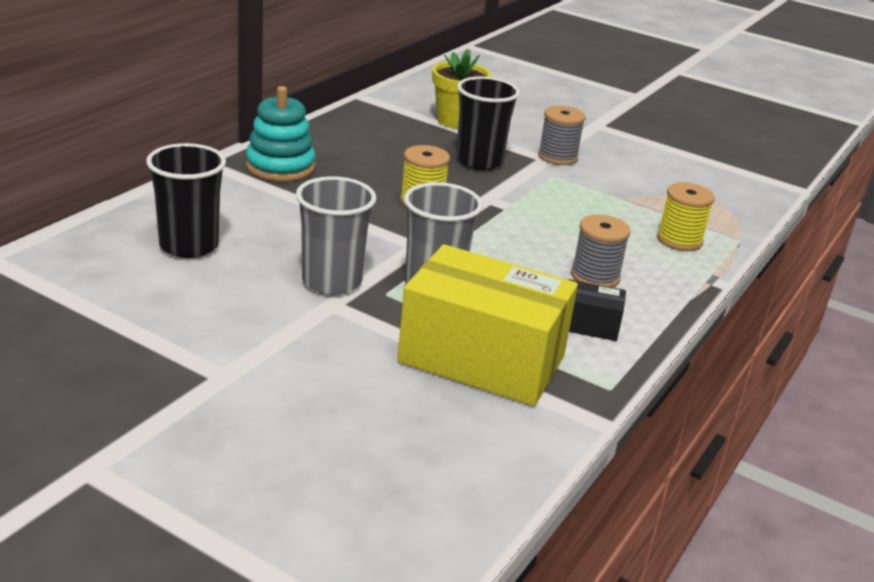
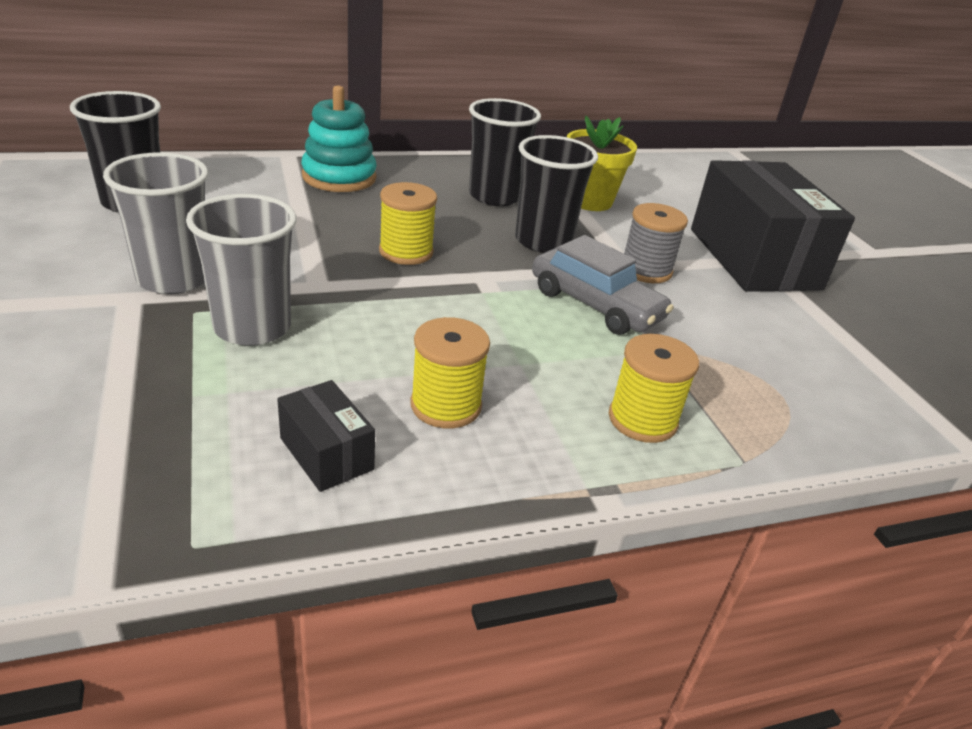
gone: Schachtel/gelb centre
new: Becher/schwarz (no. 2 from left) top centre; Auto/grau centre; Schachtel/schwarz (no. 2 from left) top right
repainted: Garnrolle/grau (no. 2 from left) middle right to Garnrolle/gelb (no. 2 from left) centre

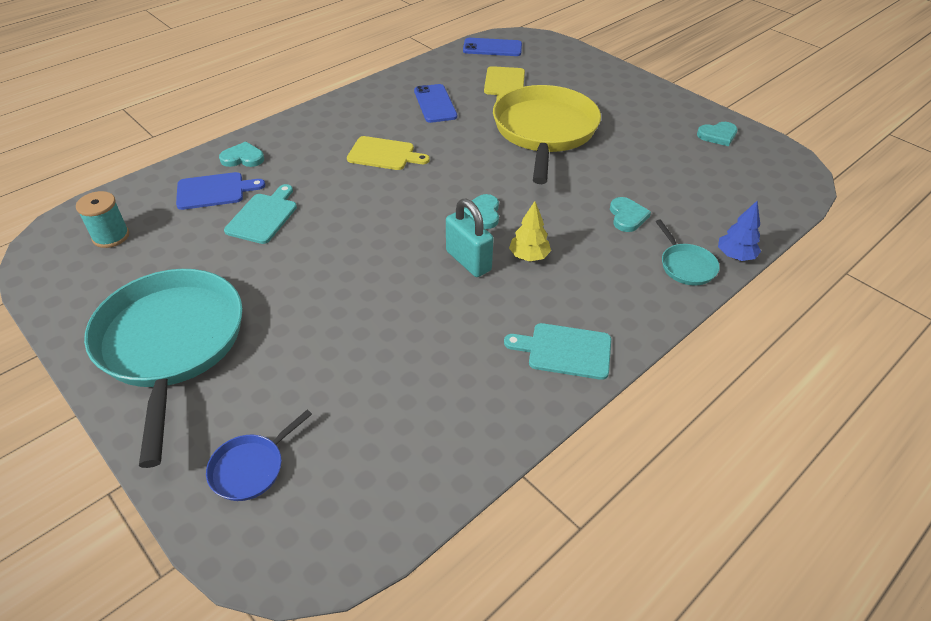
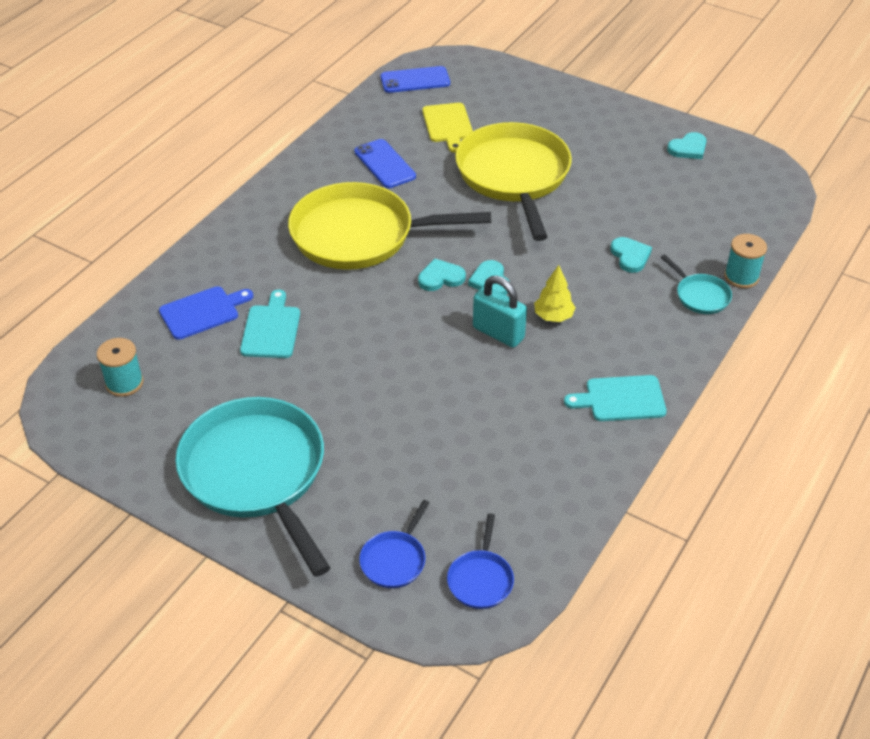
new: Pfanne/blau (no. 2 from left) bottom centre
shifted: Herz/türkis (no. 1 from left) top left to centre
swapped: Schneidebrett/gelb (no. 1 from left) top centre to Pfanne/gelb (no. 1 from left) top centre; Baum/blau middle right to Garnrolle/türkis (no. 2 from left) middle right

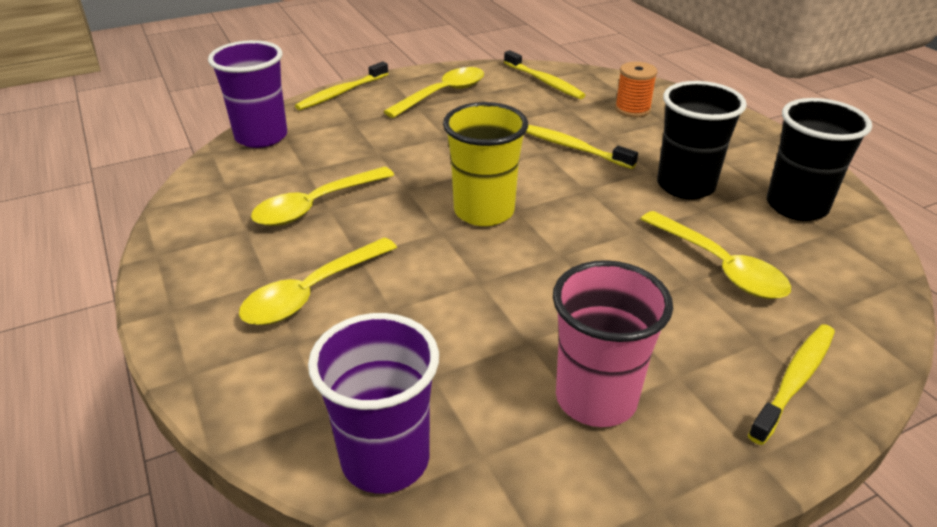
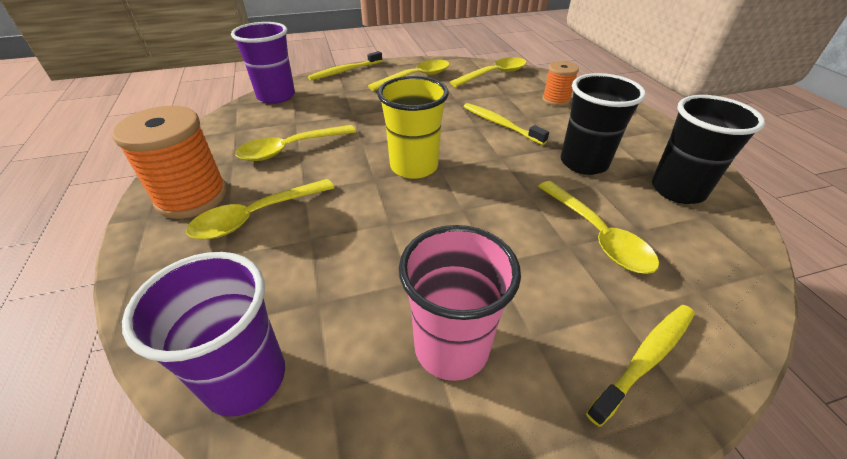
new: Garnrolle/orange (no. 1 from left) middle left
swapped: Zahnbürste/gelb (no. 2 from left) top centre to Löffel/gelb (no. 4 from left) top centre

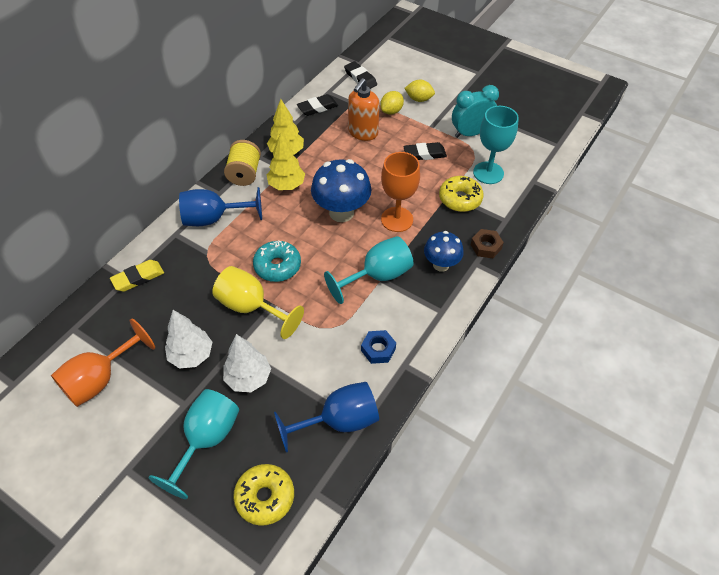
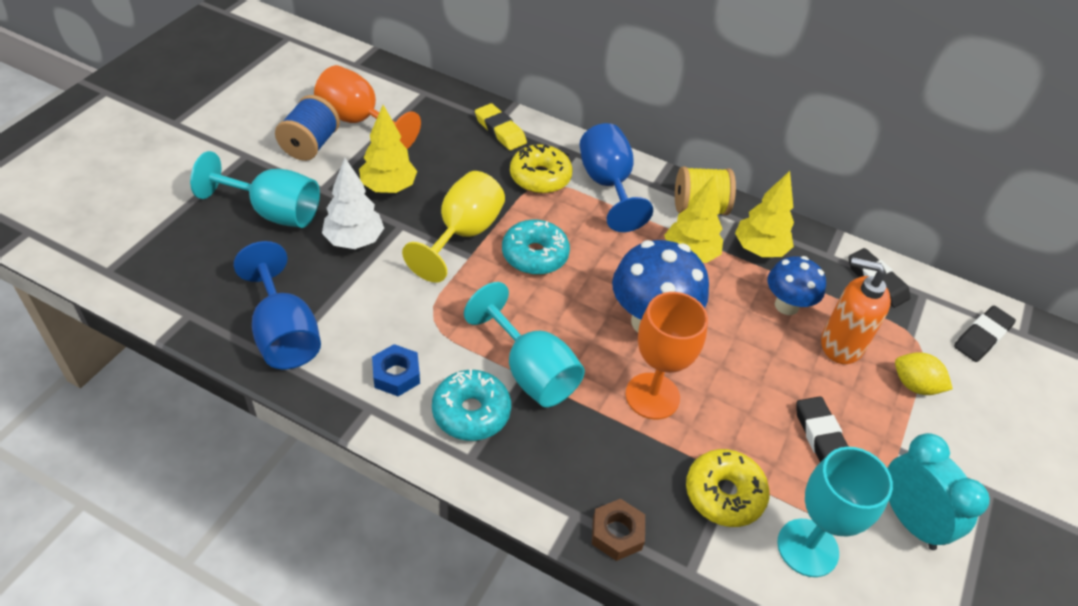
gone: Zitrone/gelb (no. 2 from left) top centre
new: Garnrolle/blau top left; Donut/türkis (no. 1 from left) bottom centre
shifted: Donut/gelb (no. 1 from left) bottom centre to top centre; Pilz/blau (no. 2 from left) centre to middle right
repainted: Baum/weiß (no. 1 from left) middle left to Baum/gelb (no. 1 from left) top centre

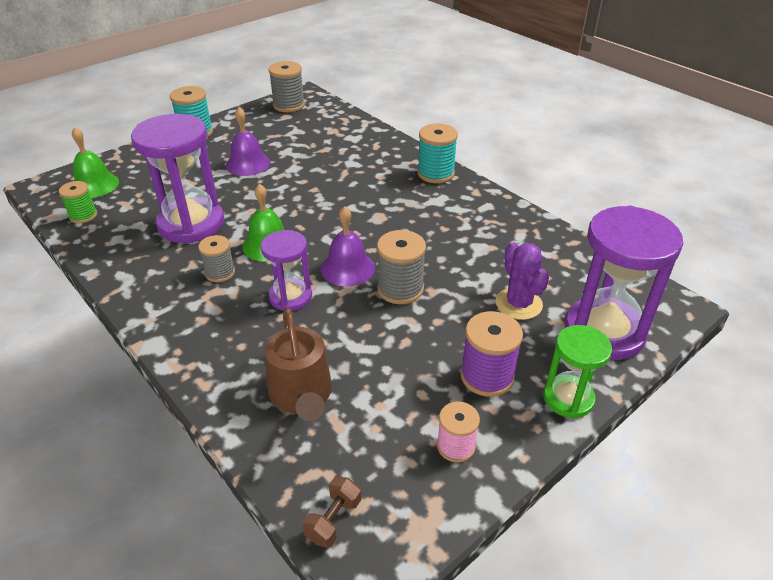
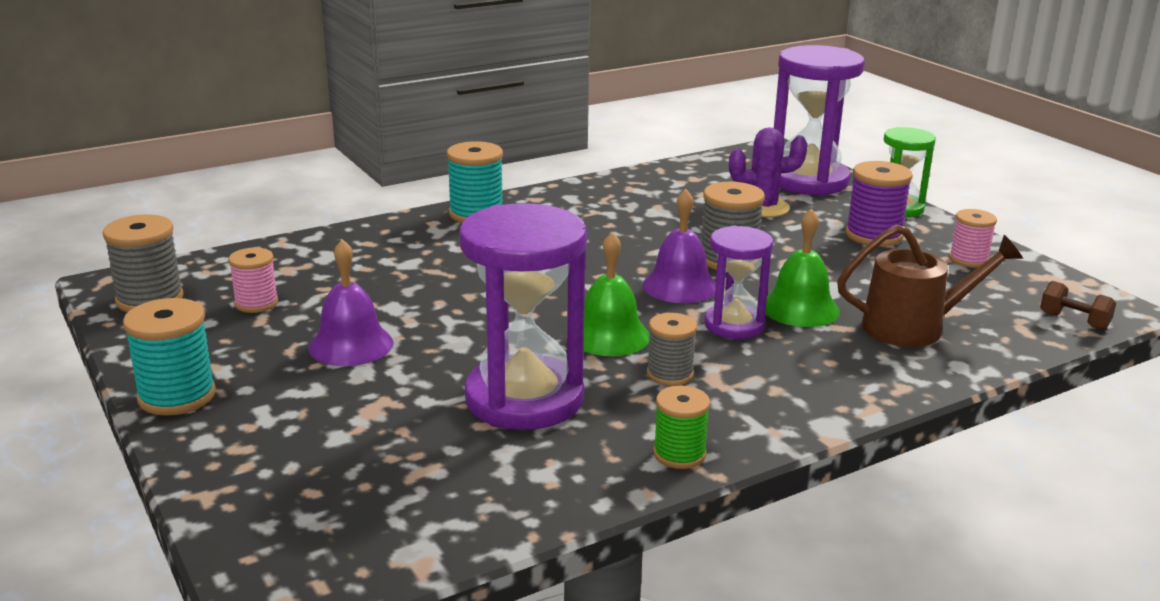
new: Garnrolle/rosa (no. 1 from left) middle left
shifted: Garnrolle/grün middle left to bottom centre; Glocke/grün (no. 1 from left in the first image) top left to Glocke/grün (no. 2 from left) middle right

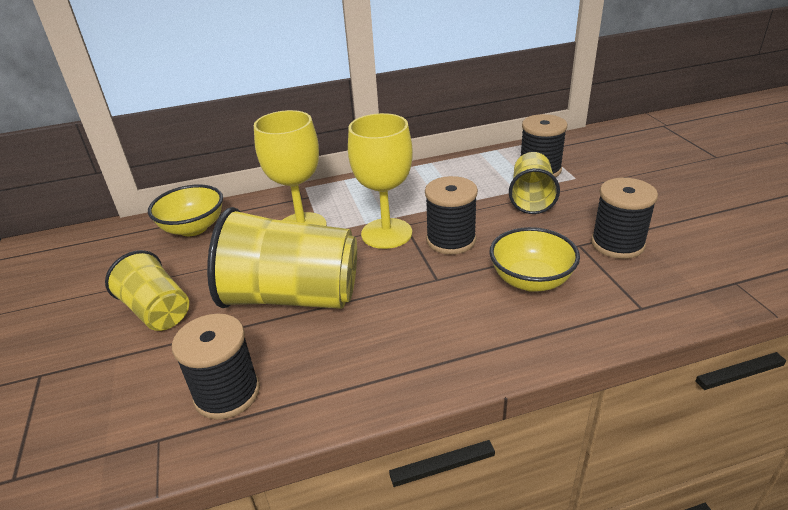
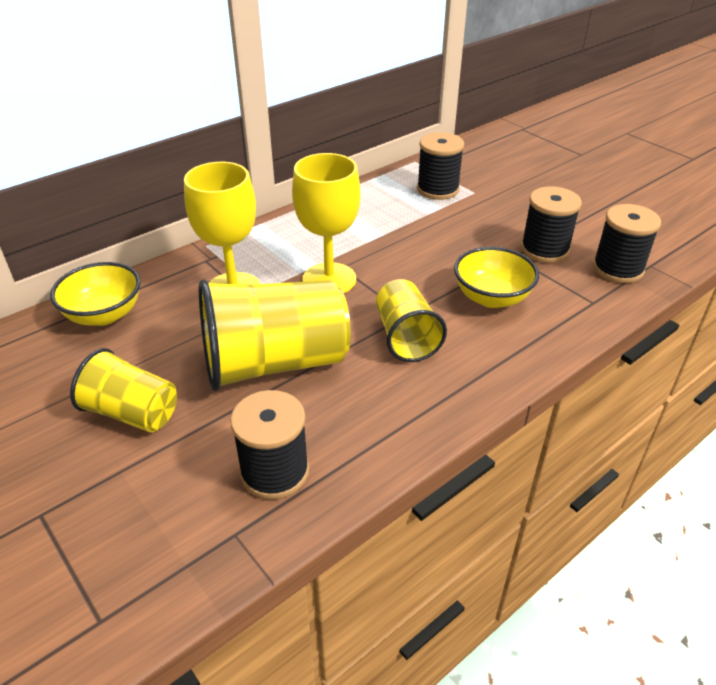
shifted: Becher/gelb (no. 3 from left) middle right to centre; Garnrolle/schwarz (no. 2 from left in the first image) centre to Garnrolle/schwarz (no. 4 from left) middle right

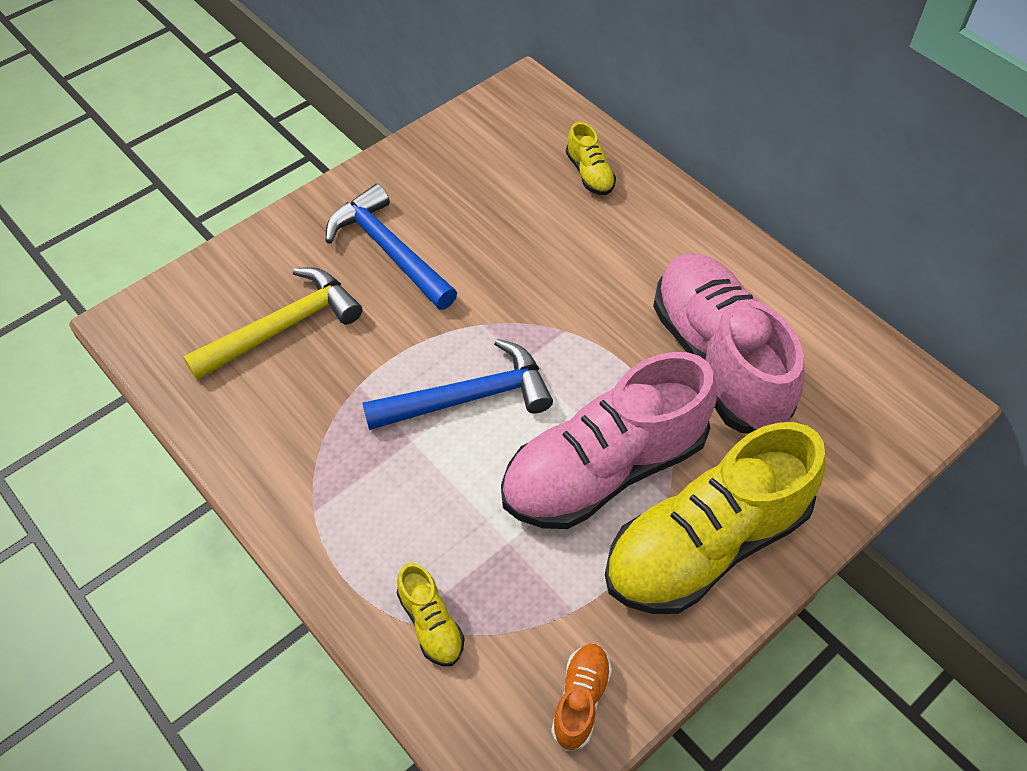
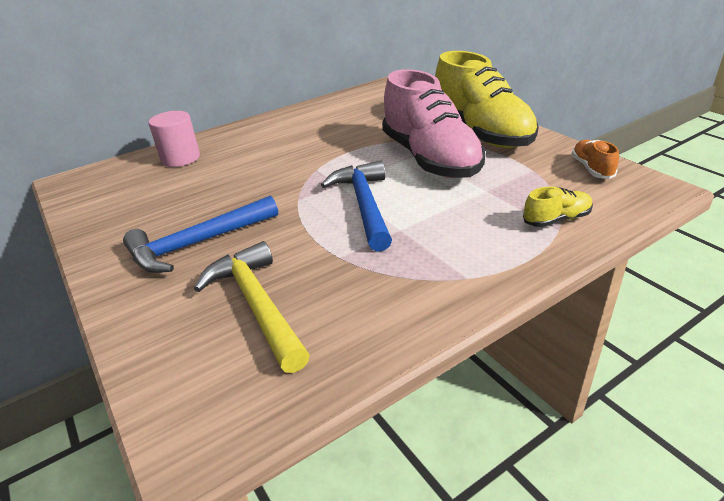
gone: Schuh/rosa (no. 2 from left) middle right
swapped: Schuh/gelb (no. 2 from left) top centre to Vollzylinder/rosa top left
rotated: Schuh/orange bottom centre = top right 60 degrees clockwise

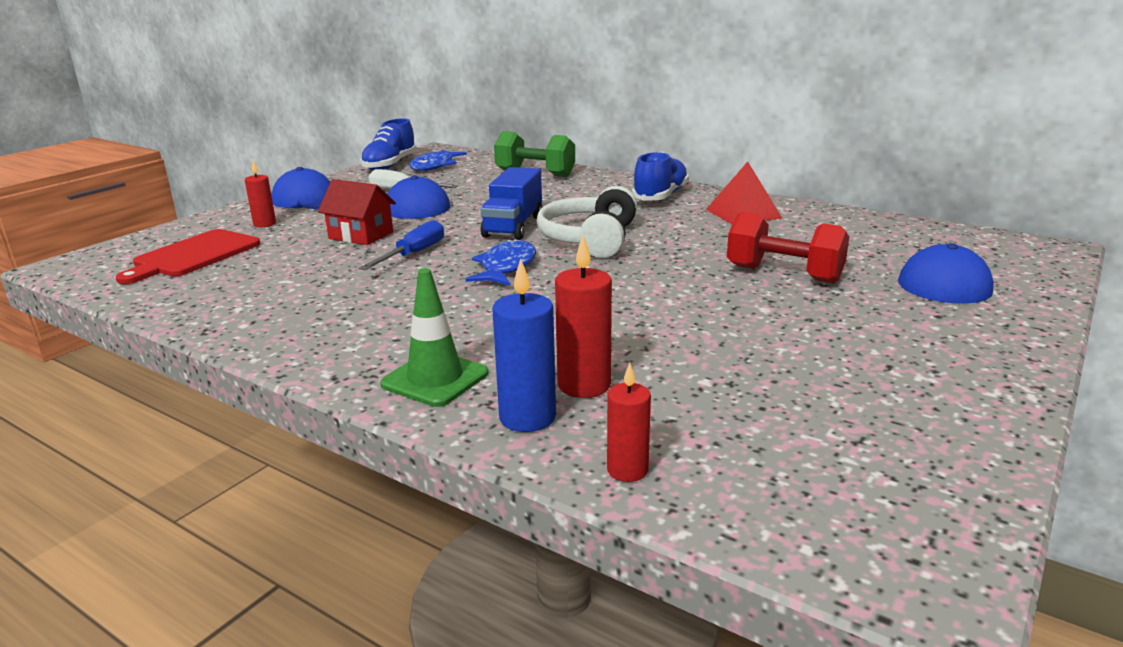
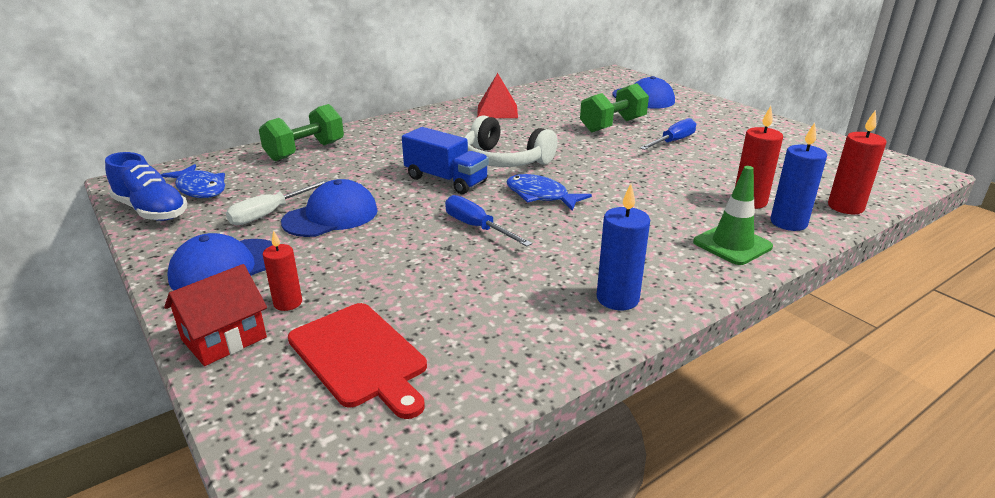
gone: Schuh/blau (no. 2 from left) top centre
new: Kerze/blau (no. 1 from left) centre; Schraubenzieher/blau (no. 2 from left) top right
shifted: Haus/rot top left to middle left
repainted: Hantel/rot middle right to Hantel/grün (no. 2 from left) top centre
scaled: Kerze/rot (no. 3 from left) centre = top right x1.54

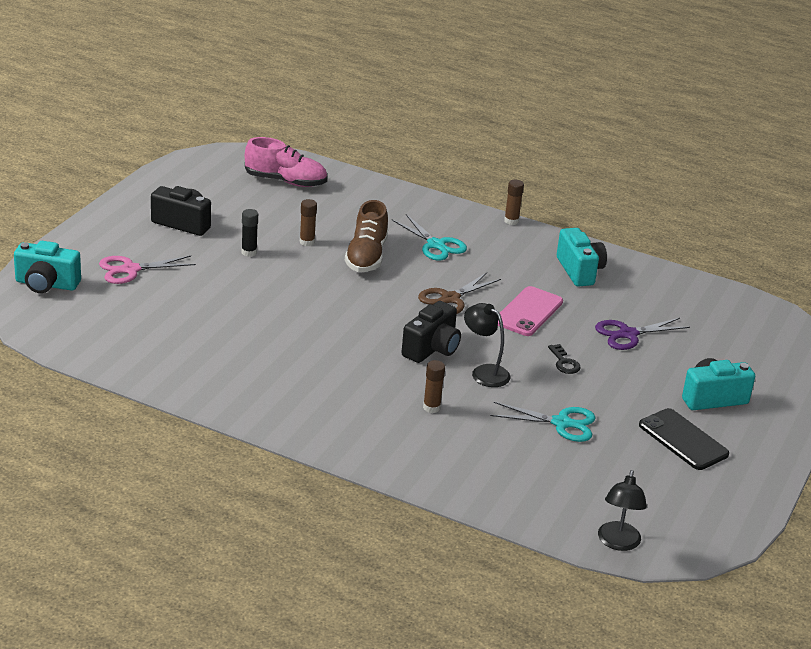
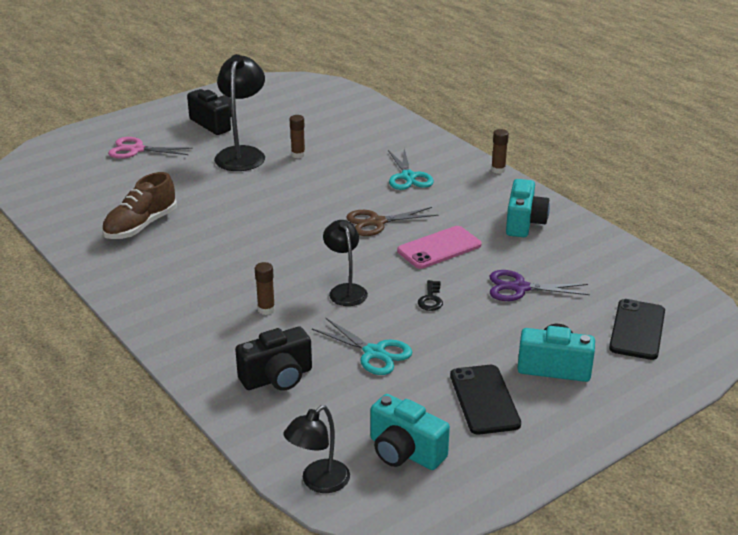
gone: Schuh/rosa top centre
new: Handy/schwarz (no. 2 from left) middle right
shifted: Schuh/braun centre to middle left; Kamera/schwarz (no. 2 from left) centre to bottom centre; Kamera/türkis (no. 1 from left) middle left to bottom centre
swapped: Klebestift/schwarz middle left to Lampe/schwarz (no. 1 from left) top left

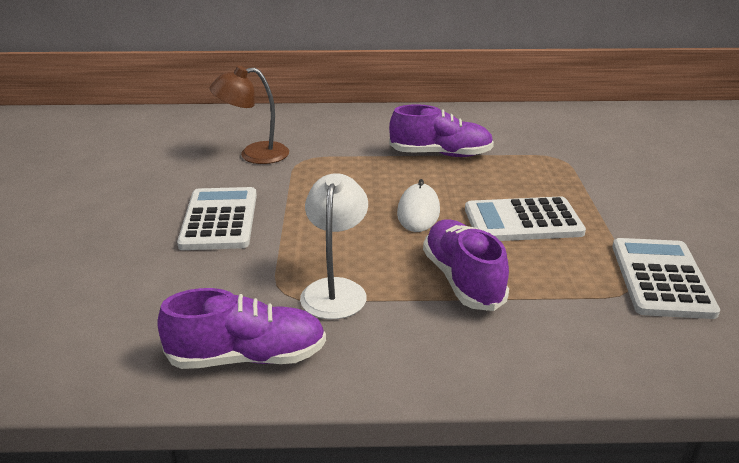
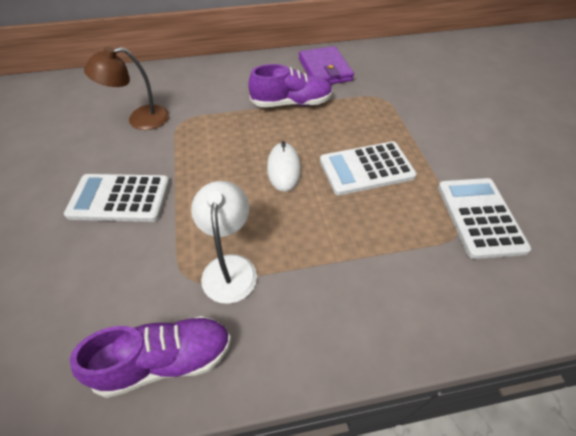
gone: Schuh/lila (no. 3 from left) centre
new: Geldbörse/lila top centre
rotated: Taschenrechner/weiß (no. 1 from left) middle left = middle left 75 degrees counterclockwise

